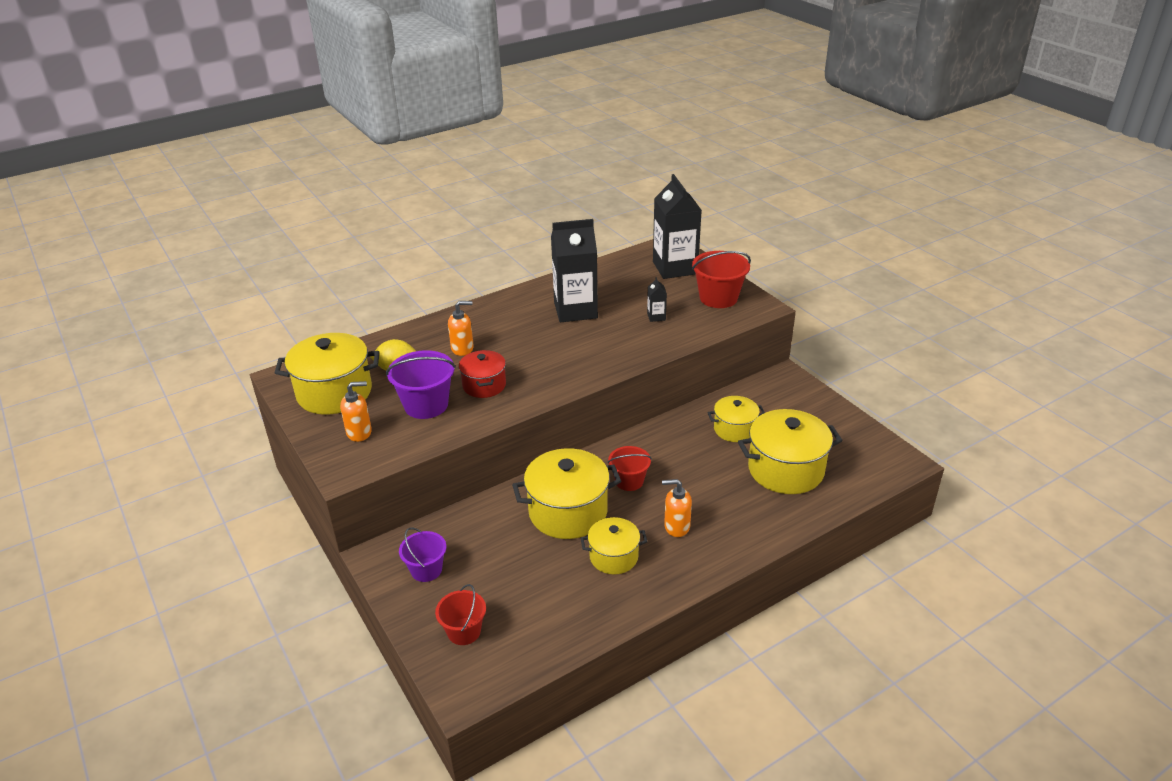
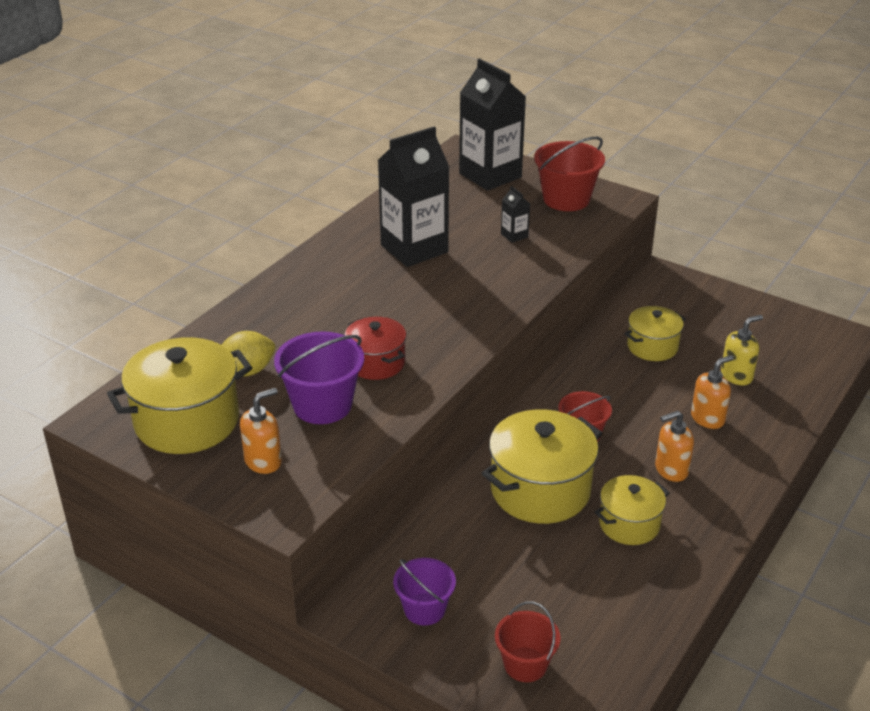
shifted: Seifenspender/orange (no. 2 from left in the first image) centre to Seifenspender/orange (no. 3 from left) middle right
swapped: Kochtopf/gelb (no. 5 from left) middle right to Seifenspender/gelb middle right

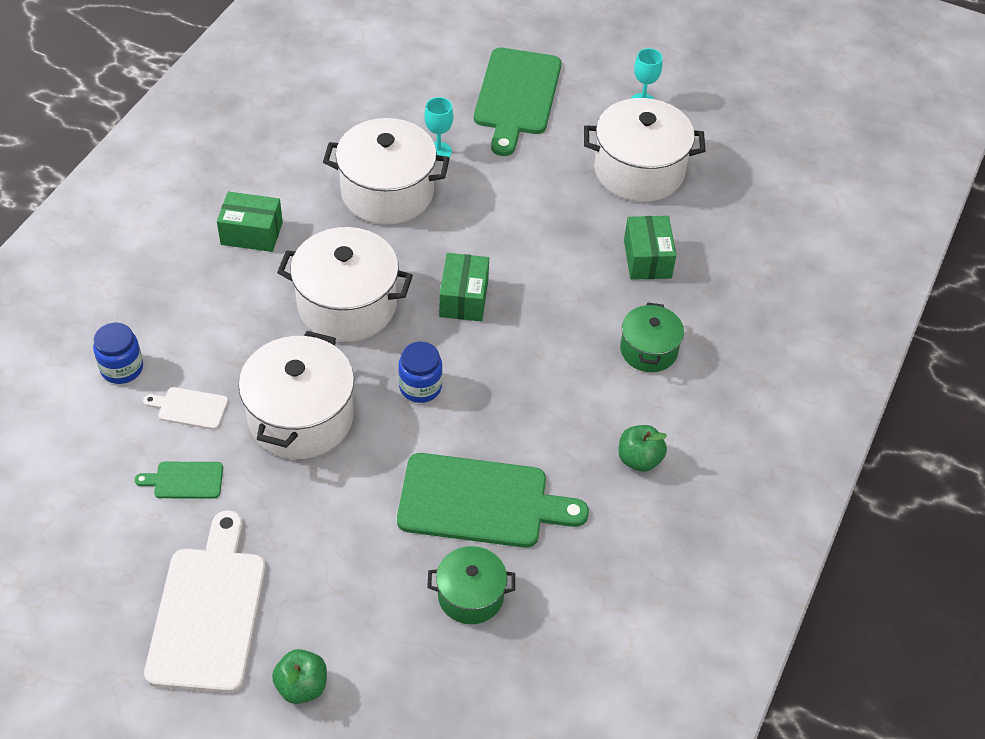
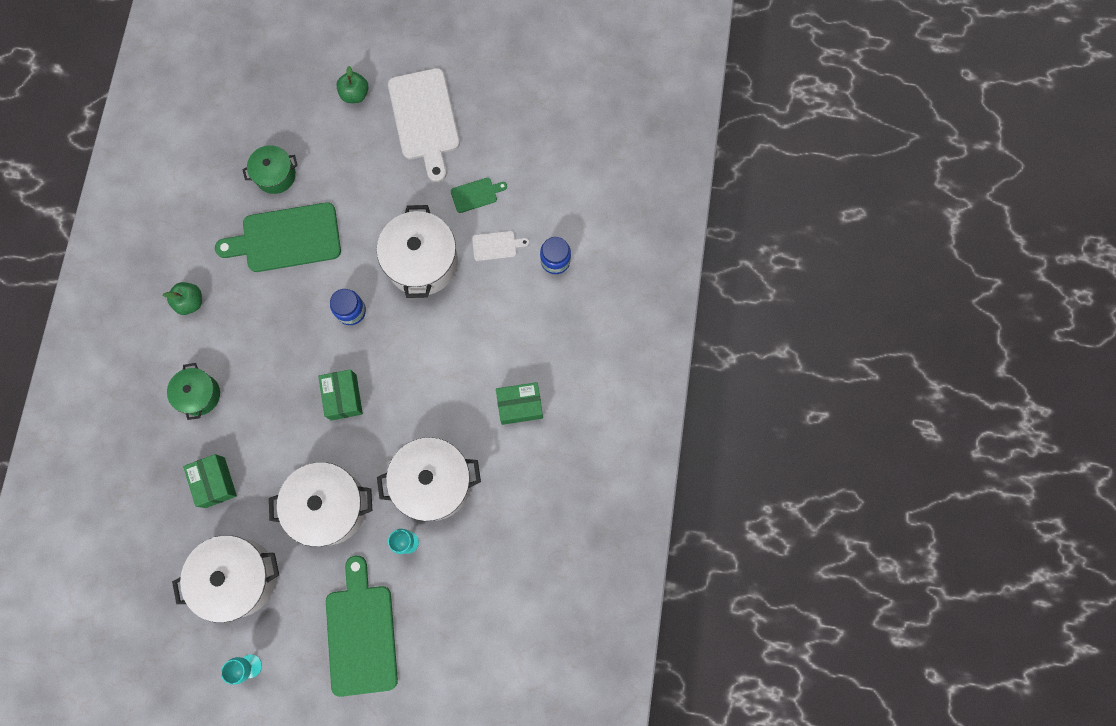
shifted: Kochtopf/weiß (no. 2 from left) centre to bottom left

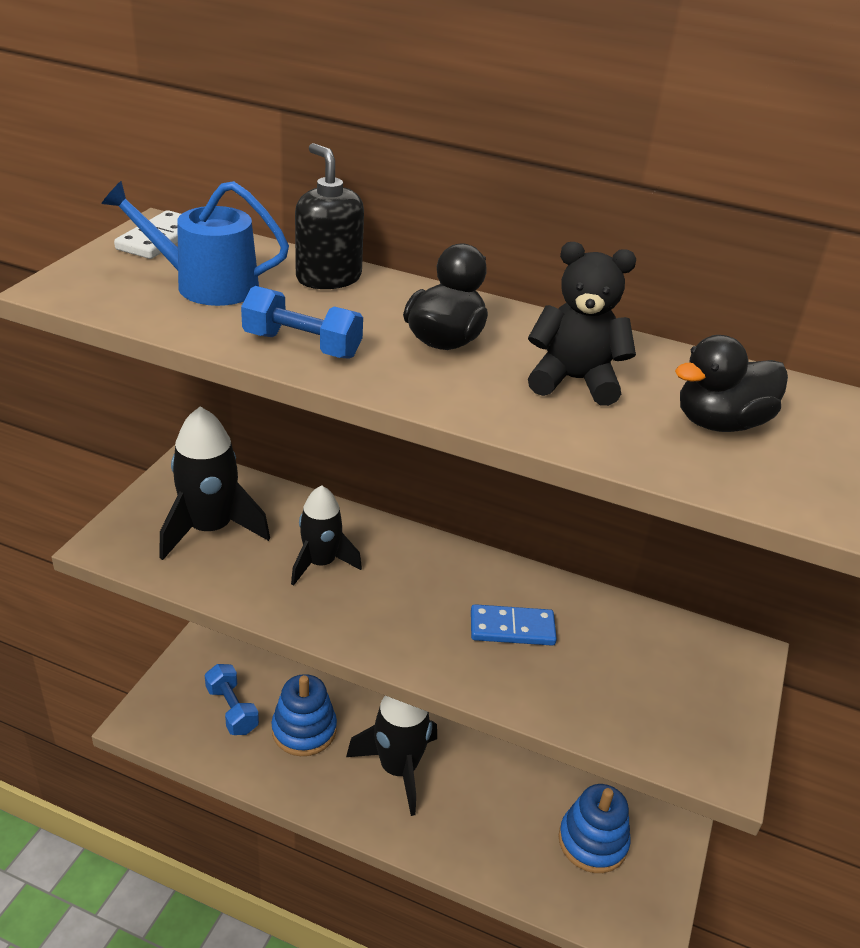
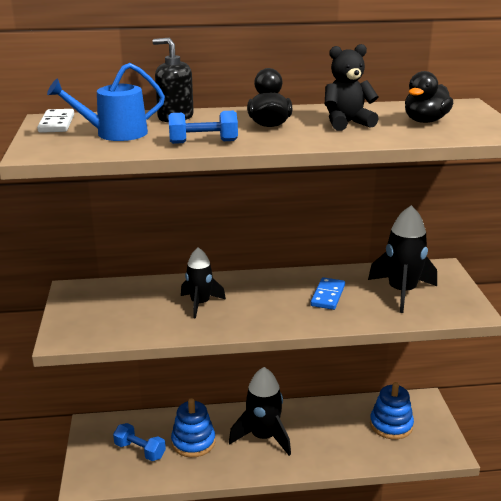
shifted: Rakete/schwarz (no. 1 from left in the first image) middle left to Rakete/schwarz (no. 3 from left) middle right
rotated: Dominostein/blau centre = centre 45 degrees counterclockwise

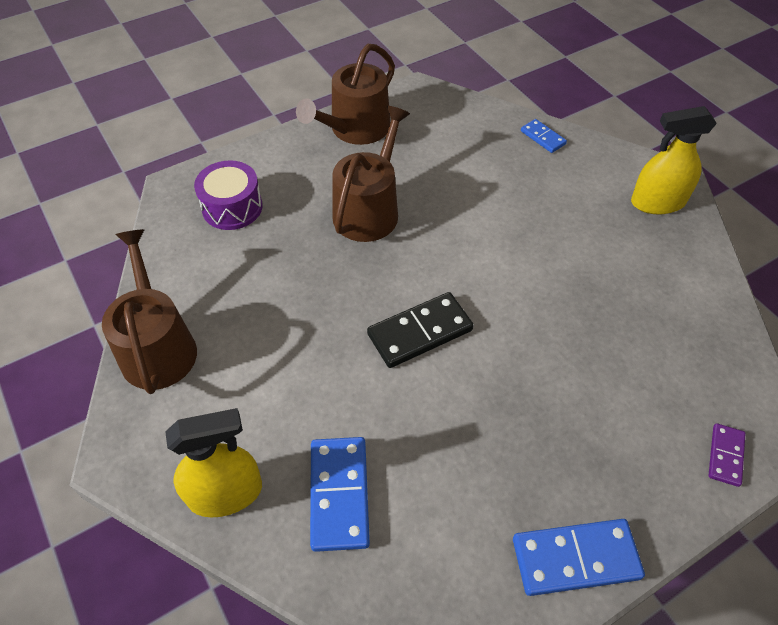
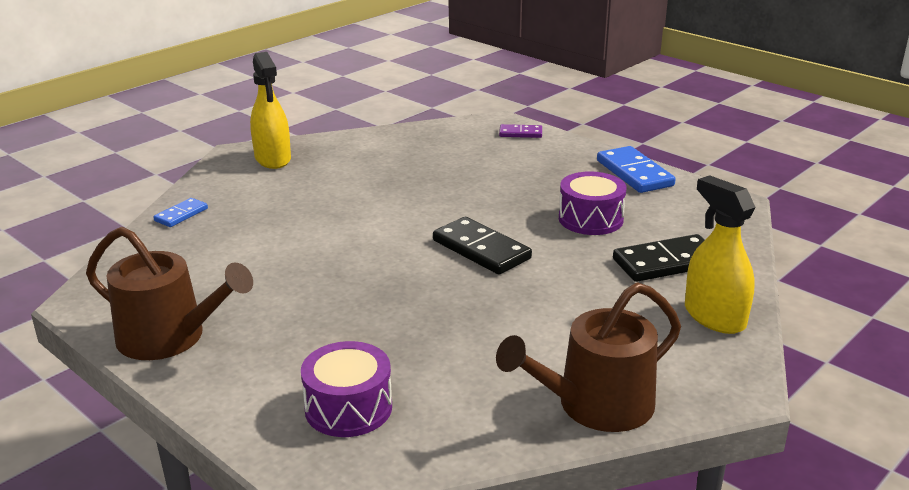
gone: Gießkanne/braun (no. 3 from left) top centre
new: Trommel/lila (no. 2 from left) centre
repainted: Dominostein/blau (no. 1 from left) bottom centre to Dominostein/schwarz (no. 2 from left) middle right

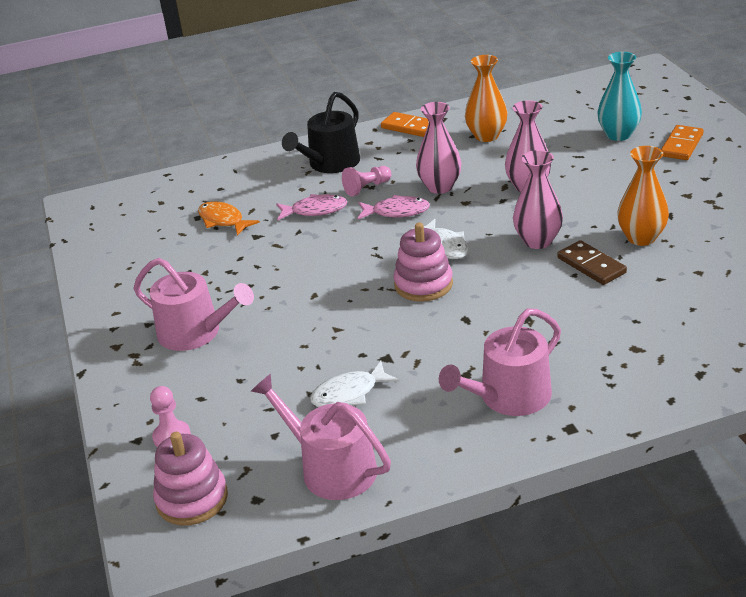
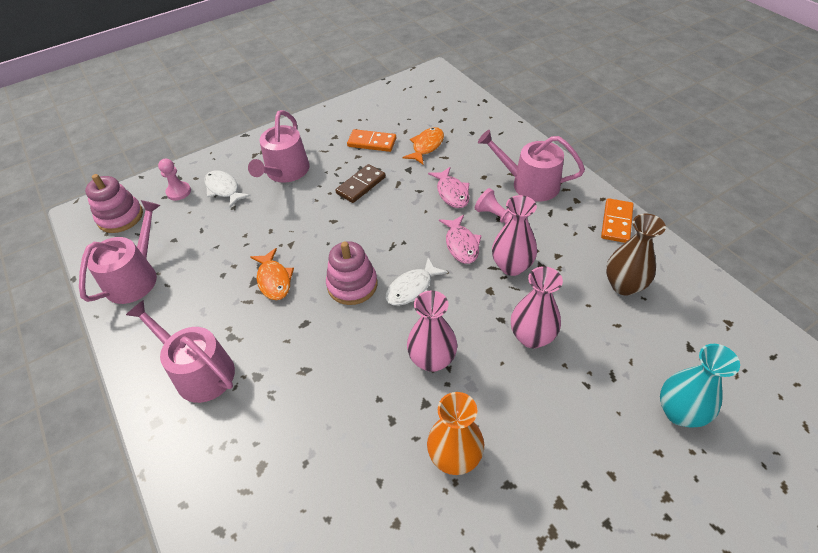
new: Fisch/orange (no. 1 from left) middle left
shifted: Fisch/weiß (no. 1 from left) centre to middle left; Dominostein/braun middle right to top centre; Dominostein/orange (no. 2 from left in the first image) top right to Dominostein/orange (no. 1 from left) top centre
repainted: Gießkanne/schwarz top centre to Gießkanne/rosa (no. 4 from left) top centre; Vase/orange (no. 1 from left) top centre to Vase/braun middle right

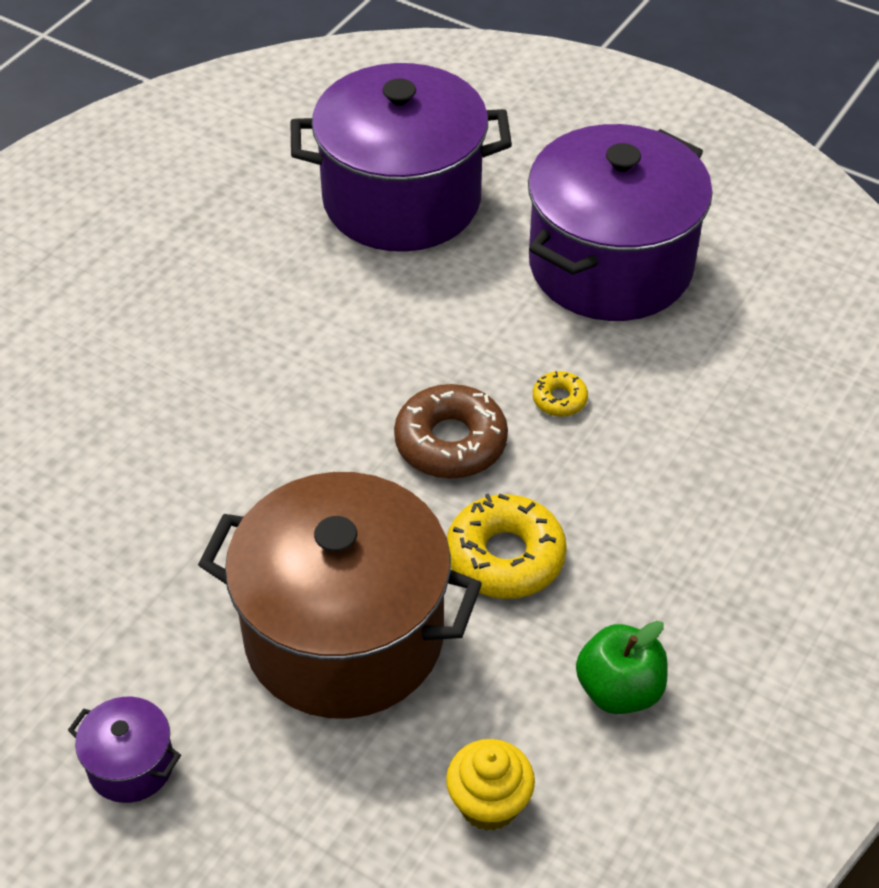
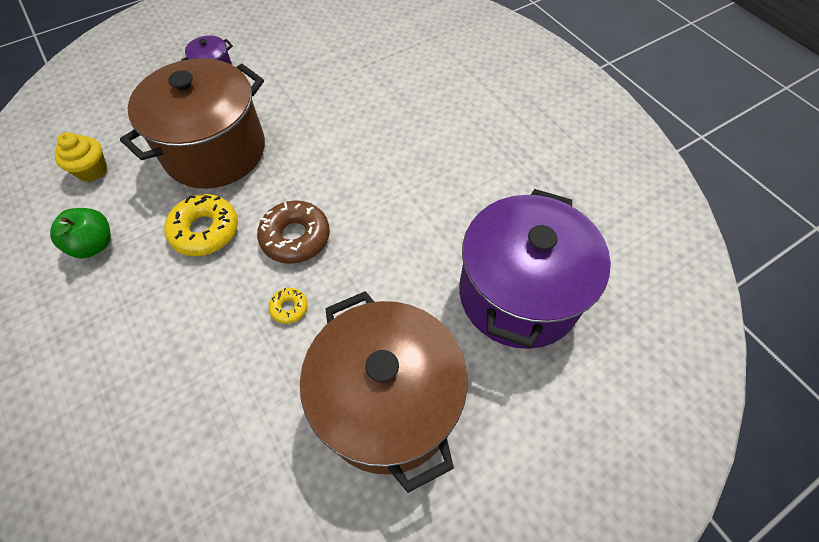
repainted: Kochtopf/lila (no. 3 from left) top right to Kochtopf/braun (no. 2 from left) bottom centre

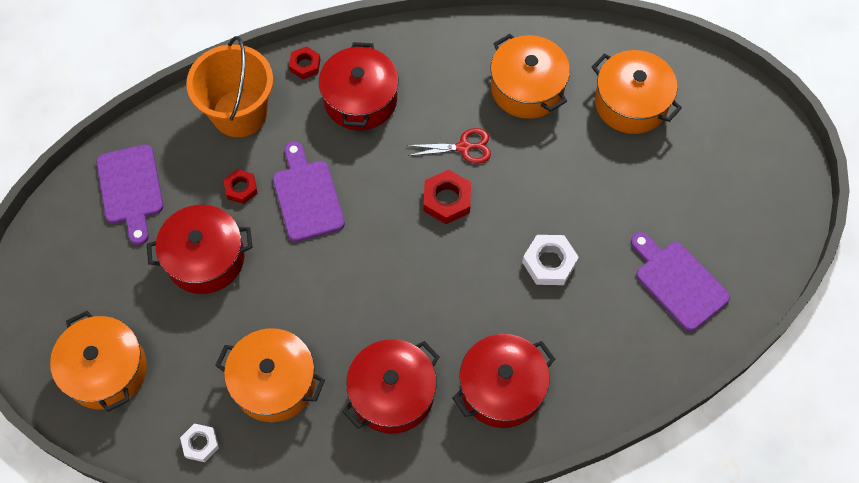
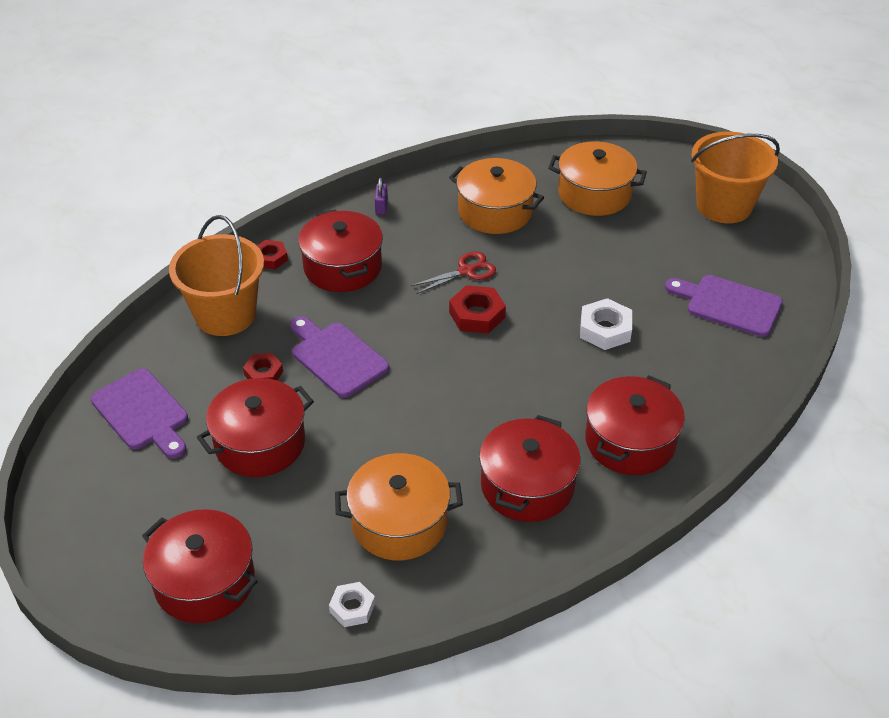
new: Vorhängeschloss/lila top centre; Eimer/orange (no. 2 from left) top right
repainted: Kochtopf/orange (no. 1 from left) bottom left to Kochtopf/rot (no. 1 from left) bottom left

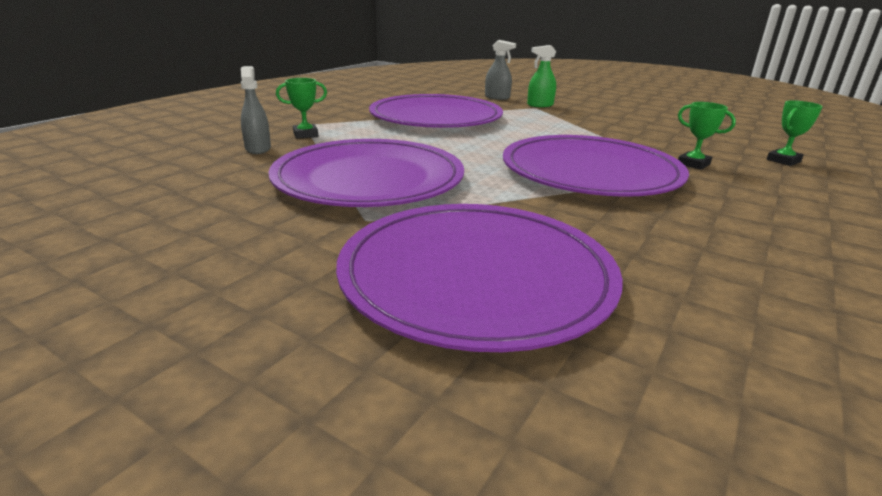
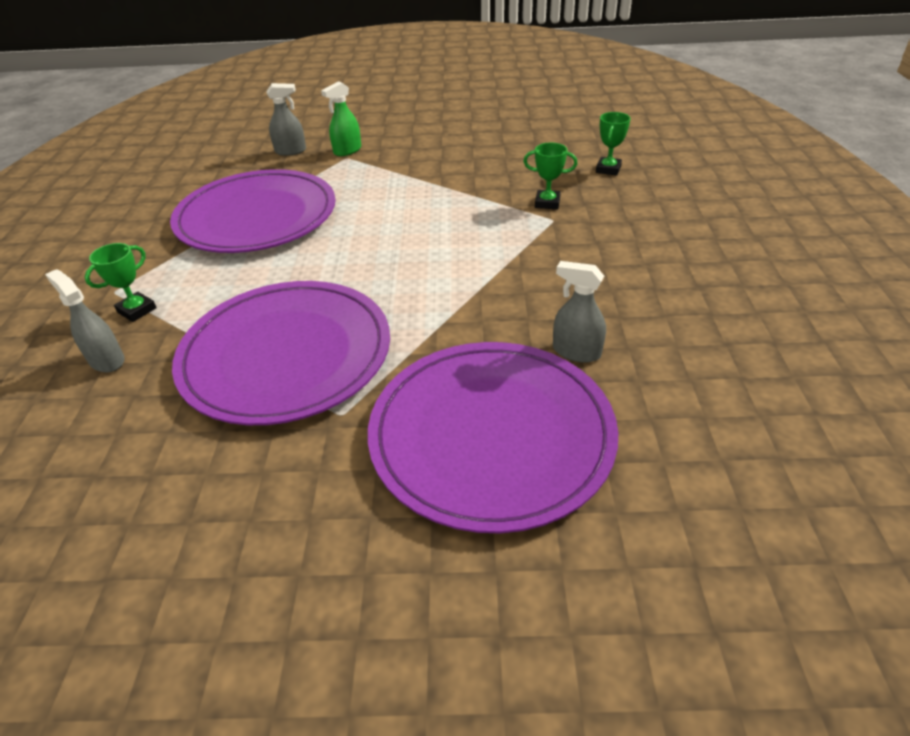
gone: Teller/lila (no. 4 from left) middle right
new: Sprühflasche/grau (no. 3 from left) centre

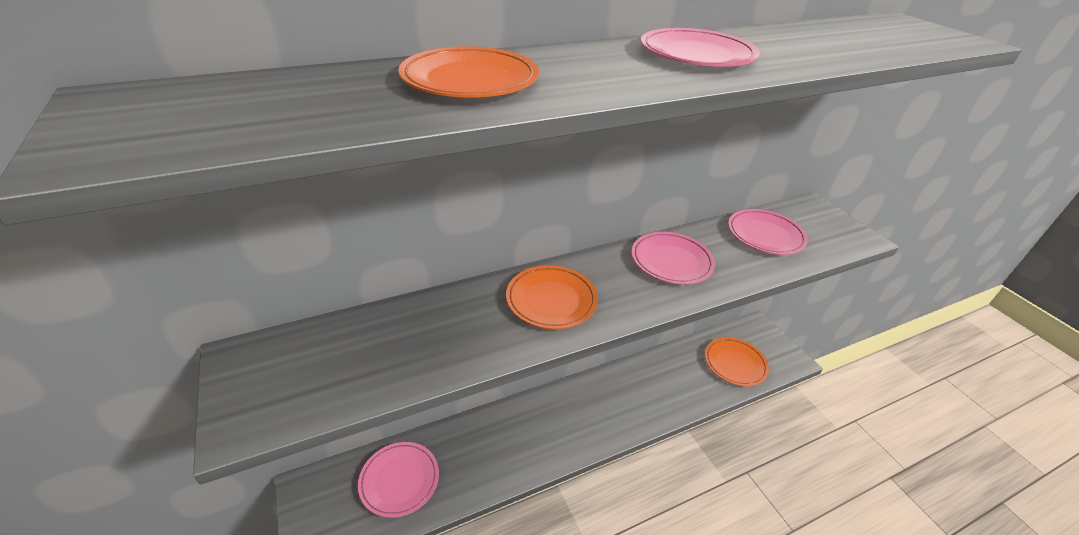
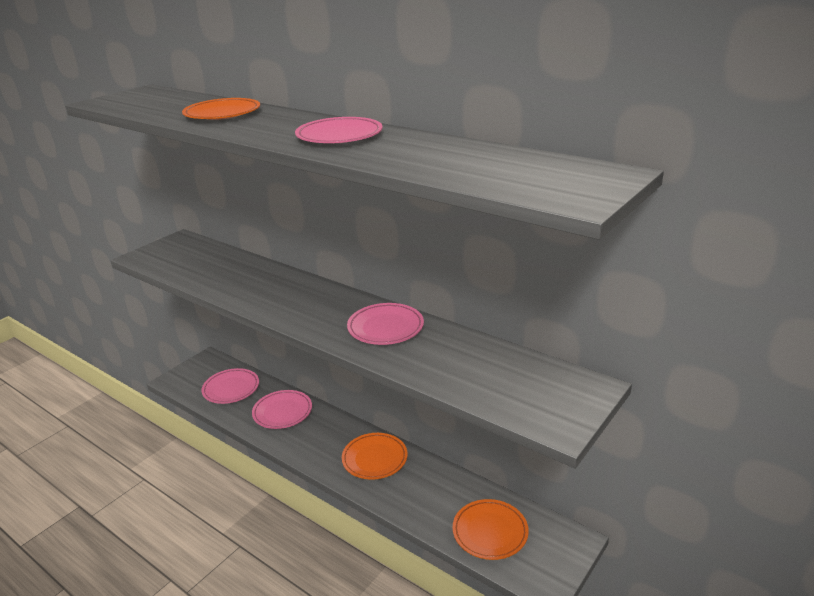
shifted: Teller/rosa (no. 4 from left in the first image) middle right to Teller/rosa (no. 2 from left) bottom centre; Teller/orange (no. 2 from left) centre to bottom centre

